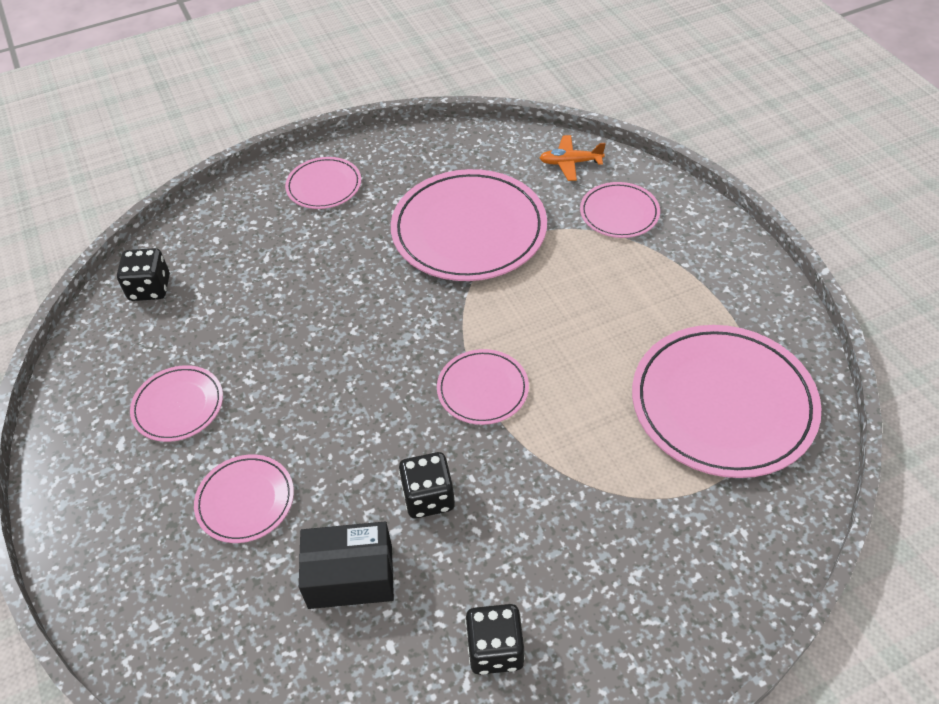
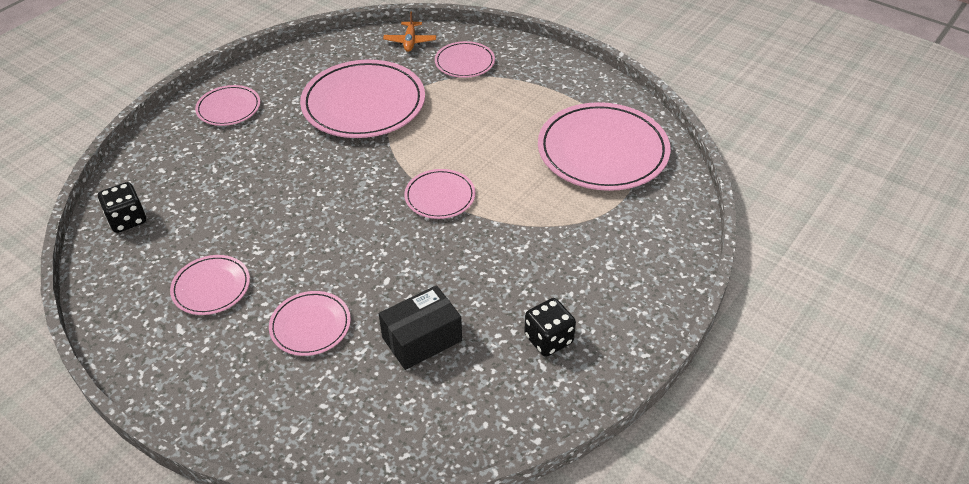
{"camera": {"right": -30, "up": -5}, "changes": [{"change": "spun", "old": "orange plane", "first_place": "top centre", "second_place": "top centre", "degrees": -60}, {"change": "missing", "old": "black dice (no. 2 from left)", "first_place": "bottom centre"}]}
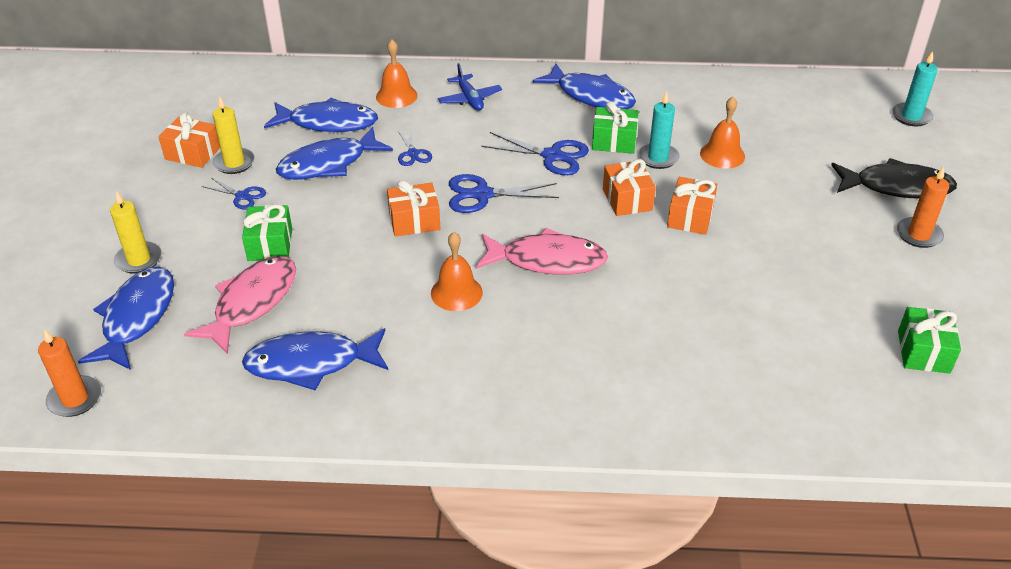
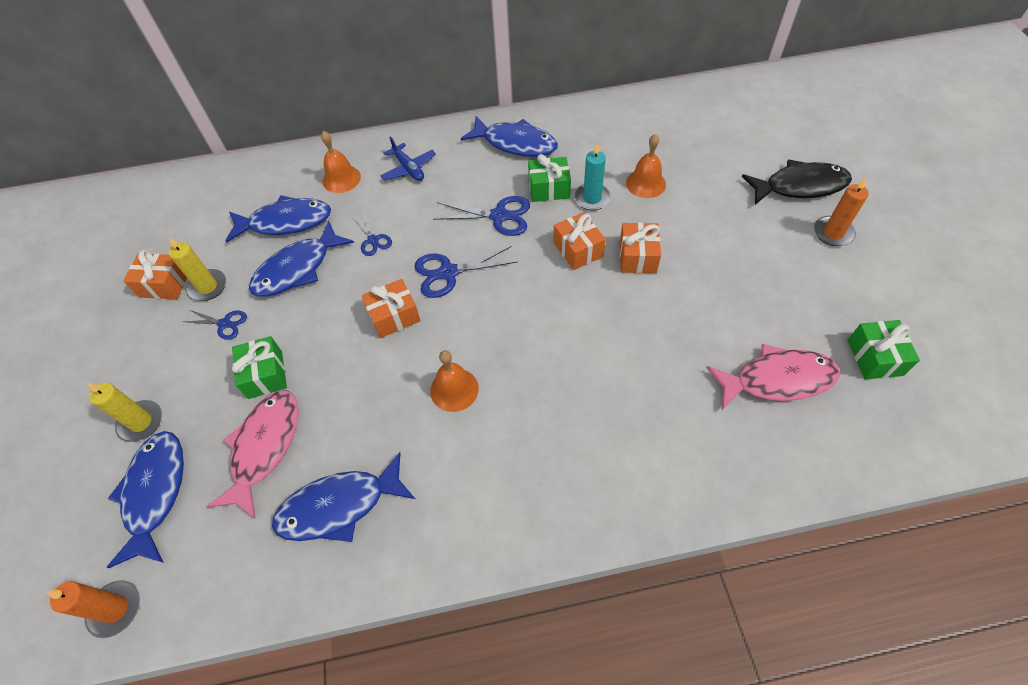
{"camera": {"right": -10, "up": 15}, "changes": [{"change": "relocated", "old": "pink fish (no. 2 from left)", "first_place": "centre", "second_place": "middle right"}, {"change": "missing", "old": "turquoise candle (no. 2 from left)", "first_place": "top right"}]}
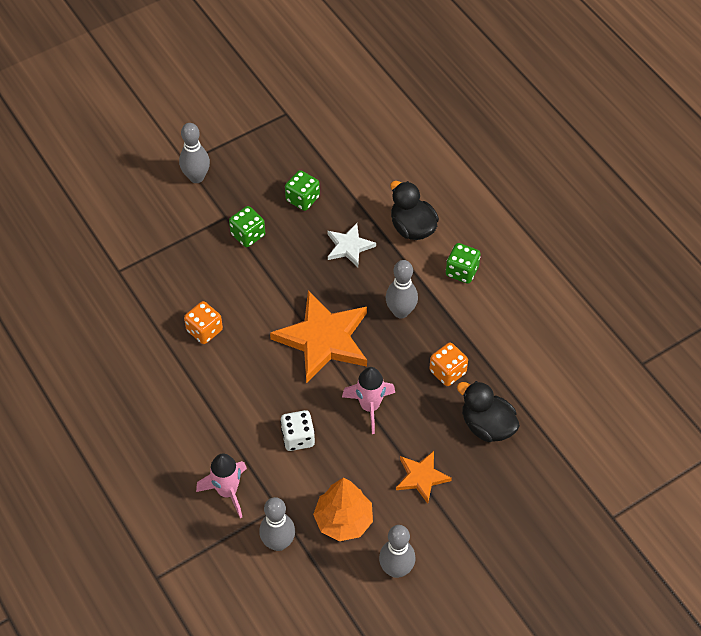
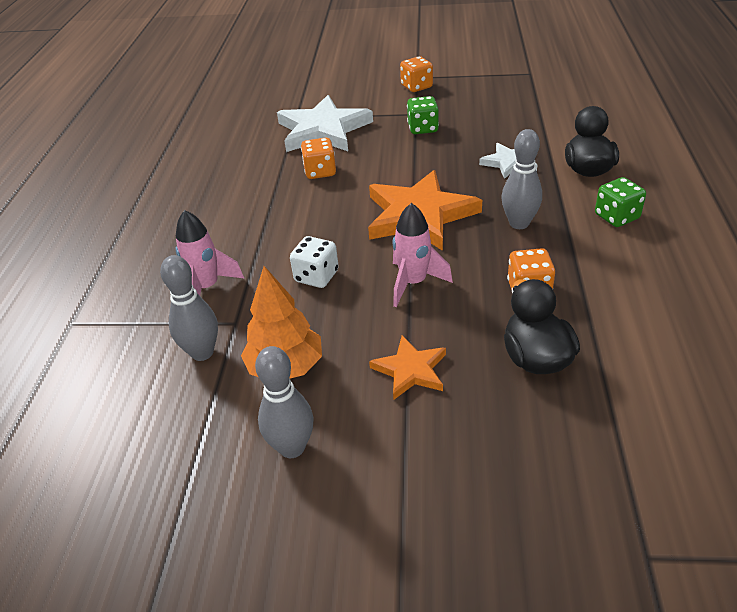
{"camera": {"right": 40, "up": -15}, "changes": [{"change": "appeared", "new": "white star (no. 1 from left)", "second_place": "top centre"}, {"change": "exchanged", "old": "grey bowling pin (no. 1 from left)", "new": "orange dice (no. 2 from left)", "first_place": "top left", "second_place": "top centre"}, {"change": "missing", "old": "green dice (no. 2 from left)", "first_place": "top centre"}]}
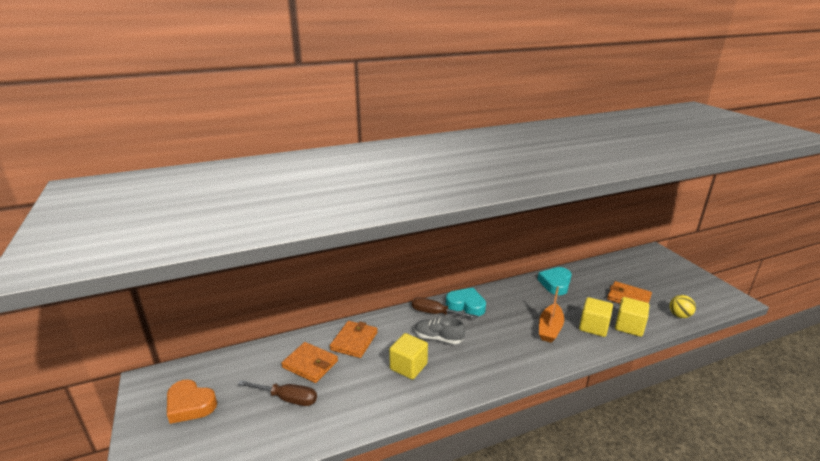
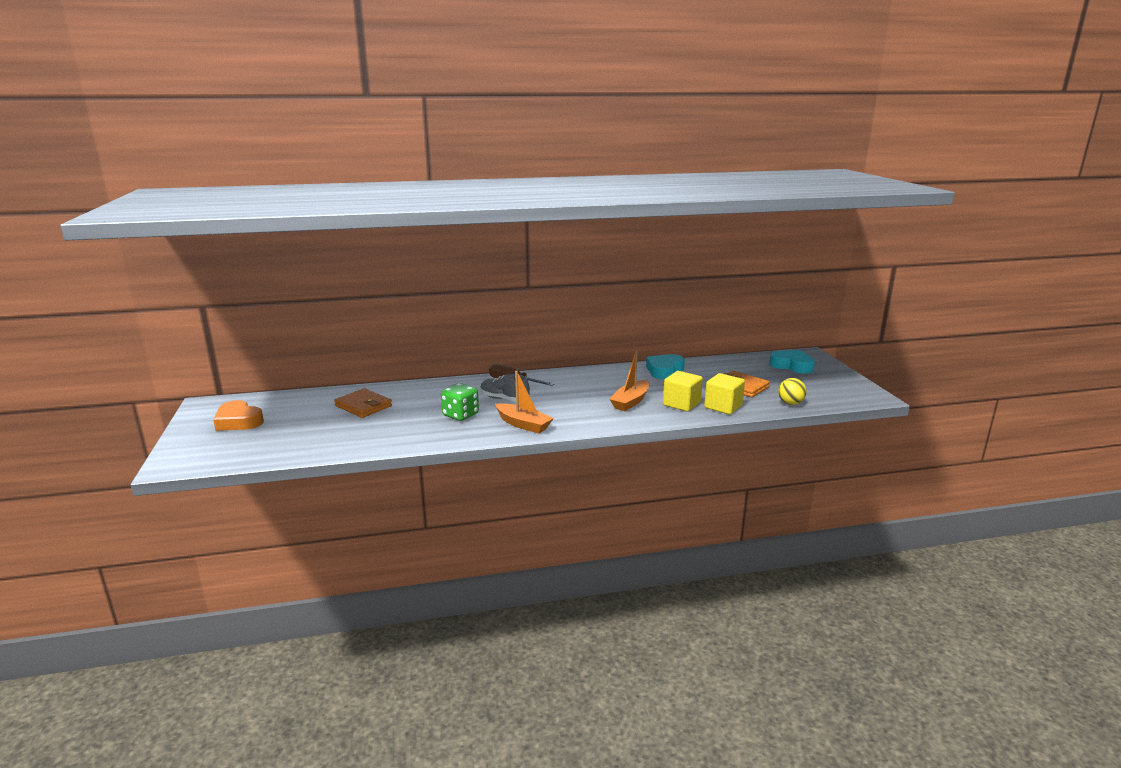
{"camera": {"right": 10, "up": -5}, "changes": [{"change": "exchanged", "old": "yellow cube (no. 1 from left)", "new": "green dice", "first_place": "bottom centre", "second_place": "centre"}, {"change": "appeared", "new": "orange boat (no. 1 from left)", "second_place": "centre"}, {"change": "relocated", "old": "turquoise heart (no. 1 from left in the first image)", "new": "turquoise heart (no. 2 from left)", "first_place": "centre", "second_place": "middle right"}, {"change": "missing", "old": "brown screwdriver (no. 1 from left)", "first_place": "bottom centre"}, {"change": "missing", "old": "orange wallet (no. 2 from left)", "first_place": "bottom centre"}]}
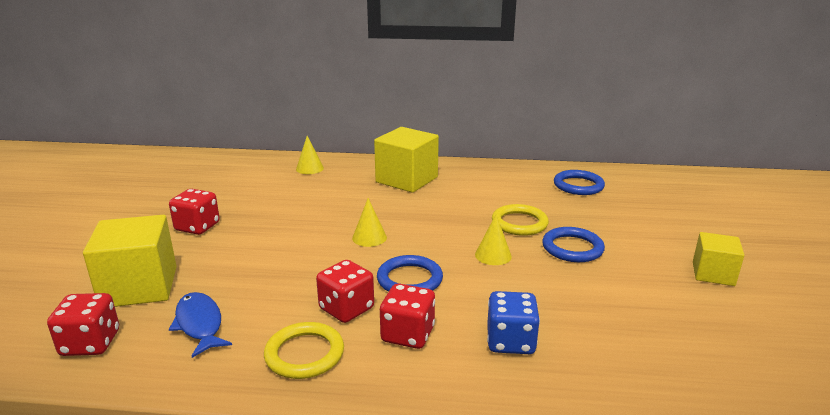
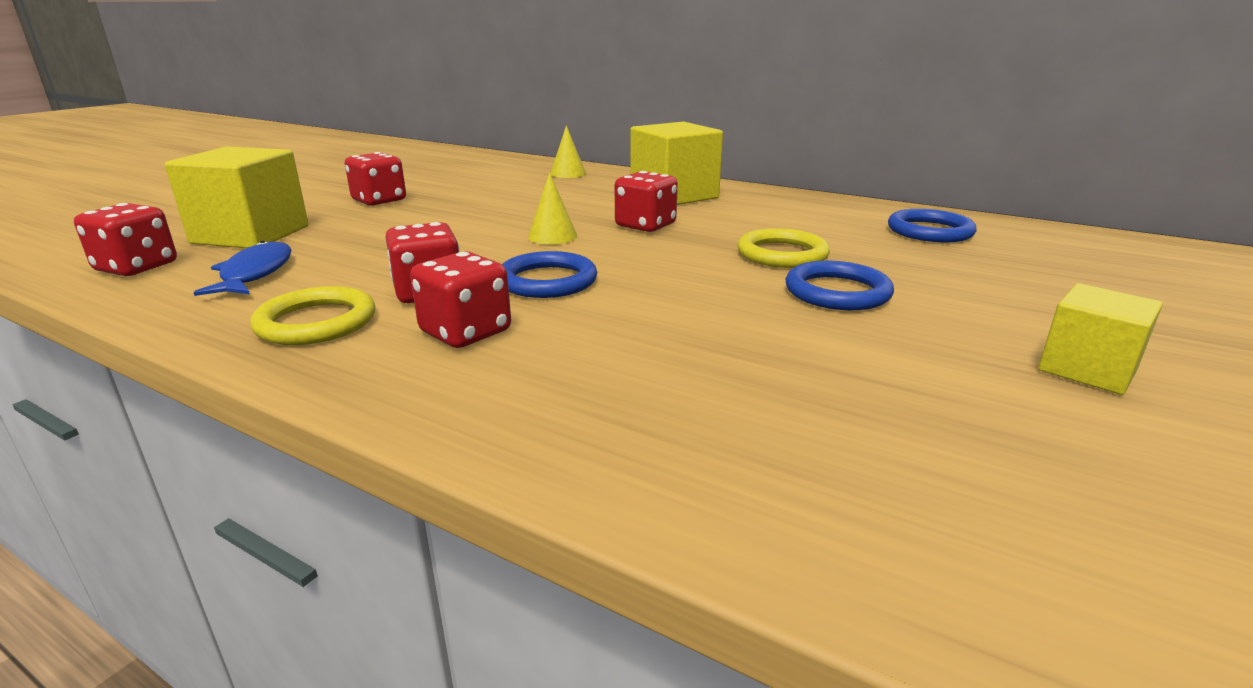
{"camera": {"right": 25, "up": 0}, "changes": [{"change": "appeared", "new": "red dice (no. 5 from left)", "second_place": "top centre"}, {"change": "missing", "old": "yellow cone (no. 3 from left)", "first_place": "centre"}, {"change": "missing", "old": "blue dice", "first_place": "bottom centre"}]}
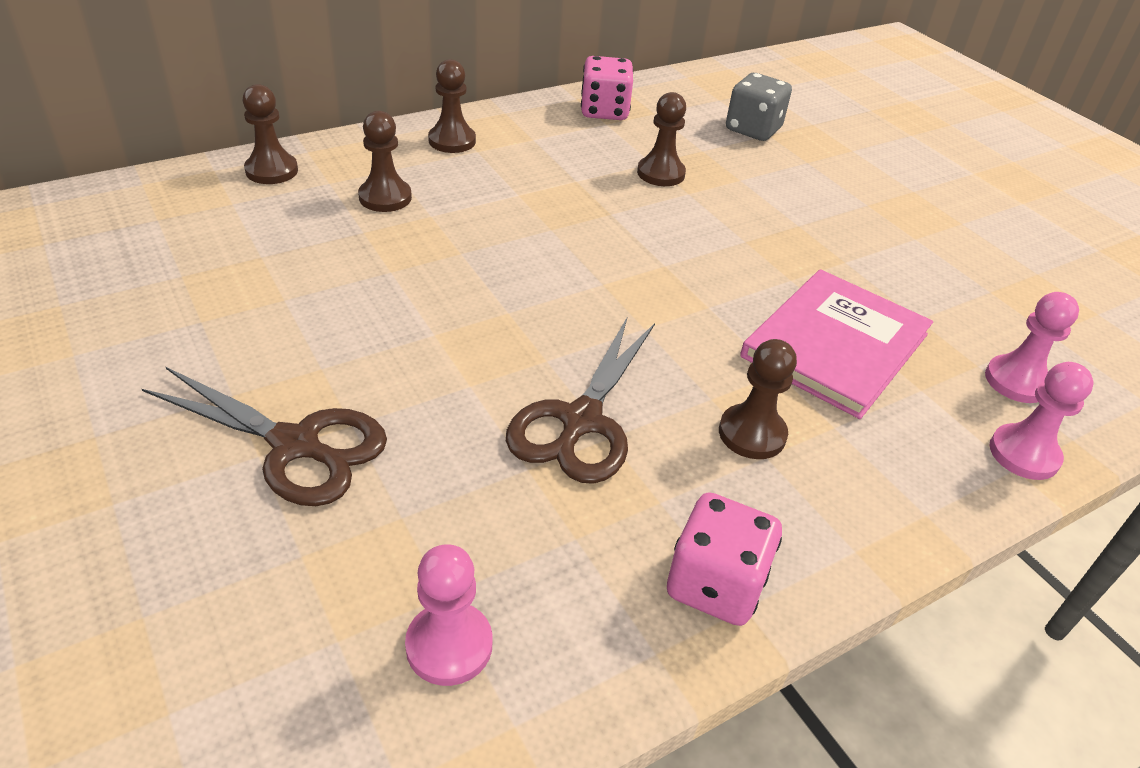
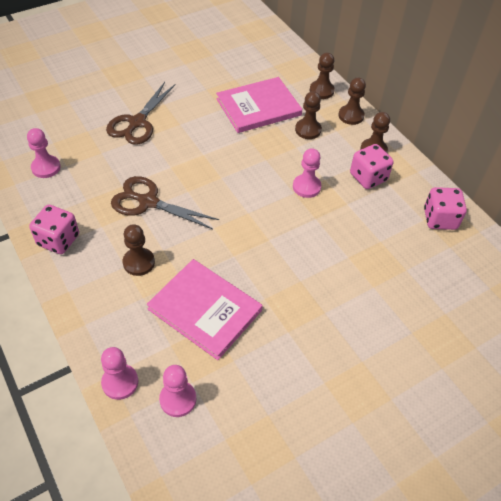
{"camera": {"right": 90, "up": 10}, "changes": [{"change": "appeared", "new": "pink book (no. 2 from left)", "second_place": "top centre"}, {"change": "appeared", "new": "pink pawn (no. 4 from left)", "second_place": "centre"}, {"change": "relocated", "old": "brown pawn (no. 4 from left)", "first_place": "top centre", "second_place": "top right"}, {"change": "appeared", "new": "pink dice (no. 2 from left)", "second_place": "top right"}, {"change": "missing", "old": "grey dice", "first_place": "top centre"}]}
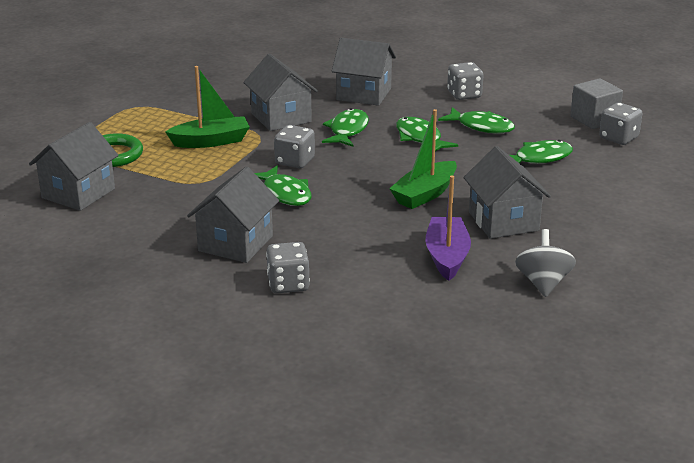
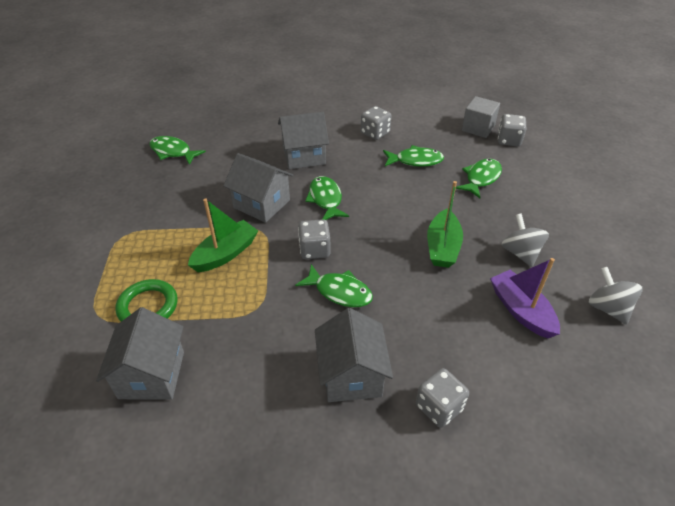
{"camera": {"right": -30, "up": 15}, "changes": [{"change": "relocated", "old": "green fish (no. 3 from left in the first image)", "new": "green fish (no. 1 from left)", "first_place": "top centre", "second_place": "top left"}, {"change": "exchanged", "old": "grey house (no. 5 from left)", "new": "grey spinning top (no. 1 from left)", "first_place": "middle right", "second_place": "middle right"}]}
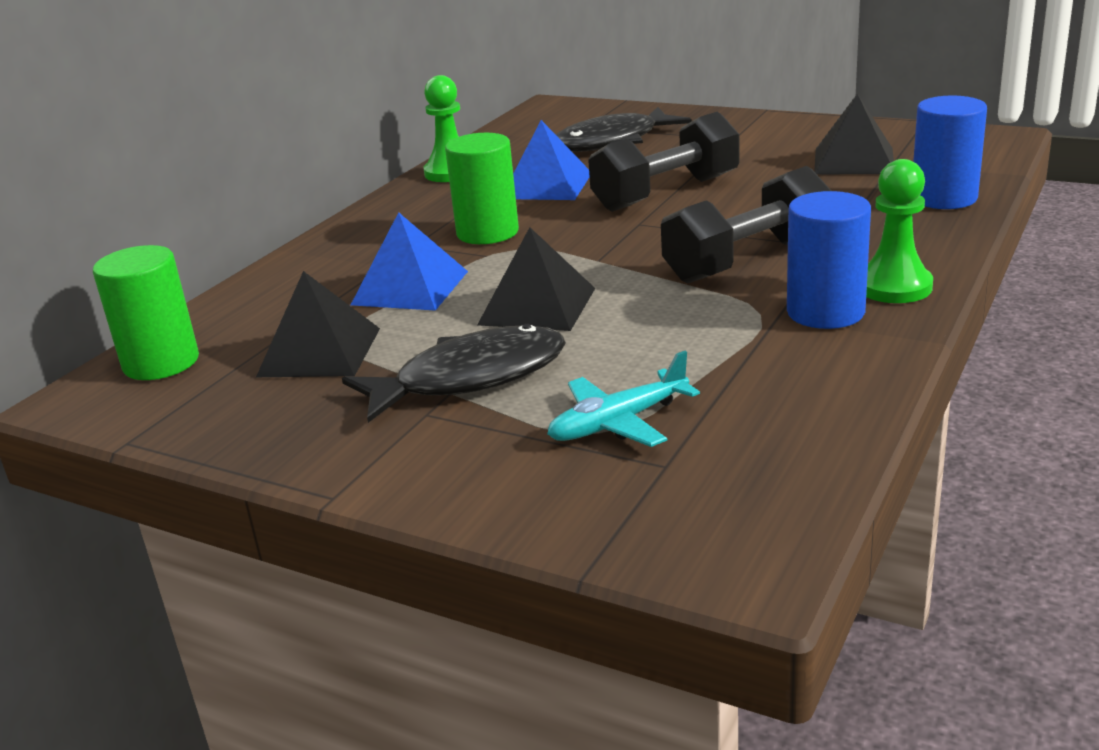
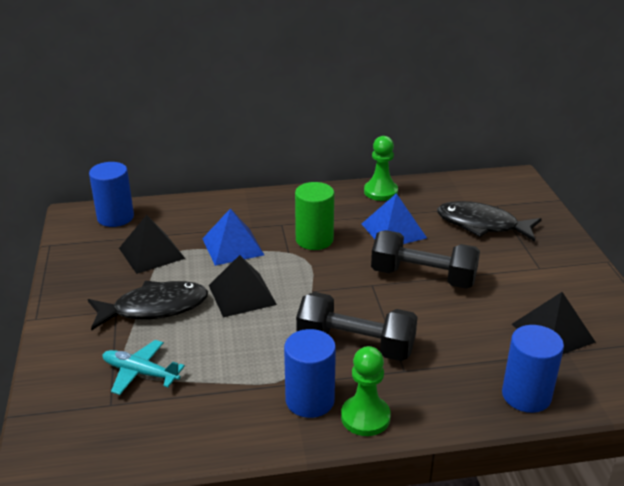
{"camera": {"right": 50, "up": 5}, "changes": [{"change": "spun", "old": "black fish (no. 1 from left)", "first_place": "centre", "second_place": "middle left", "degrees": -45}, {"change": "colour", "old": "green cylinder (no. 1 from left)", "new": "blue cylinder (no. 1 from left)", "first_place": "middle left", "second_place": "middle left"}]}
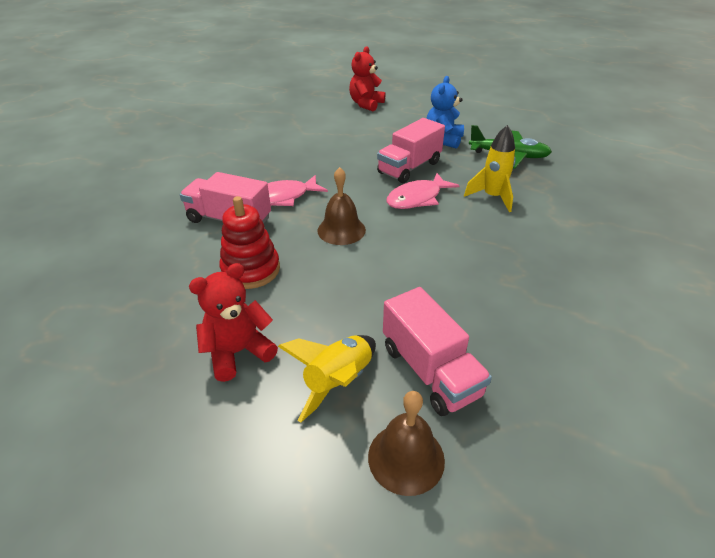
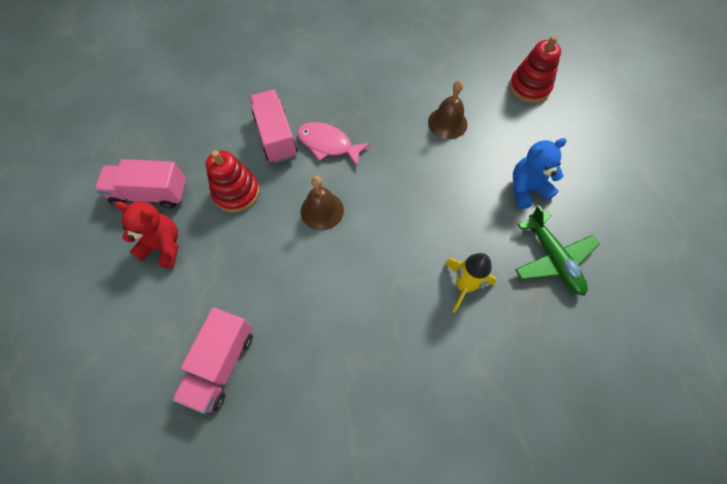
{"camera": {"right": 50, "up": 25}, "changes": [{"change": "relocated", "old": "pink truck (no. 2 from left in the first image)", "new": "pink truck (no. 1 from left)", "first_place": "top centre", "second_place": "middle left"}, {"change": "relocated", "old": "brown bell (no. 2 from left)", "first_place": "bottom centre", "second_place": "top centre"}, {"change": "exchanged", "old": "red teddy bear (no. 2 from left)", "new": "red stacking toy (no. 2 from left)", "first_place": "top centre", "second_place": "top right"}, {"change": "missing", "old": "yellow rocket (no. 1 from left)", "first_place": "bottom centre"}, {"change": "missing", "old": "pink fish (no. 2 from left)", "first_place": "centre"}]}
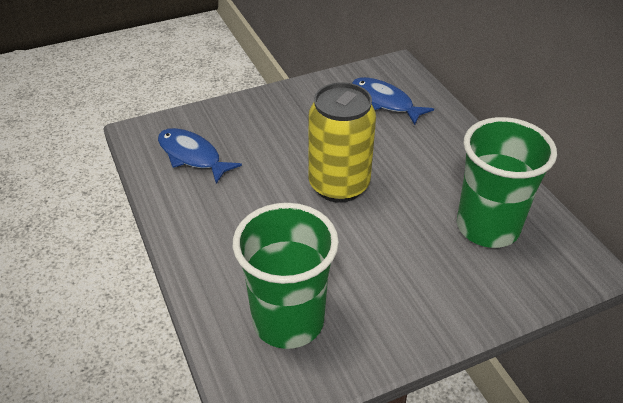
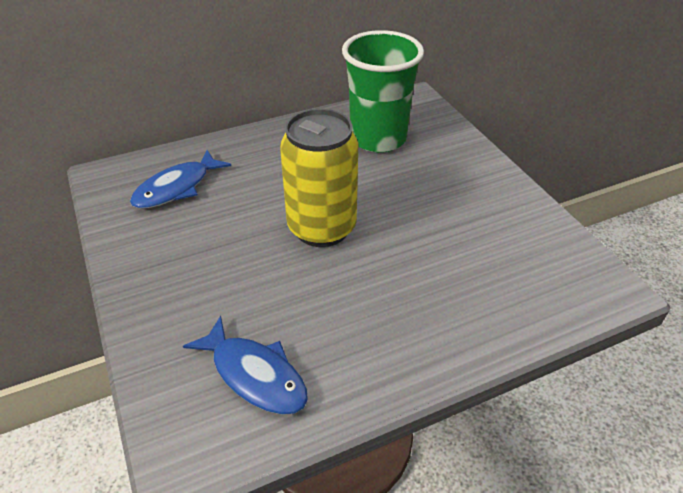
{"camera": {"right": -90, "up": 0}, "changes": [{"change": "spun", "old": "blue fish (no. 1 from left in the first image)", "first_place": "middle left", "second_place": "bottom centre", "degrees": -90}, {"change": "missing", "old": "green cup (no. 1 from left)", "first_place": "bottom centre"}]}
